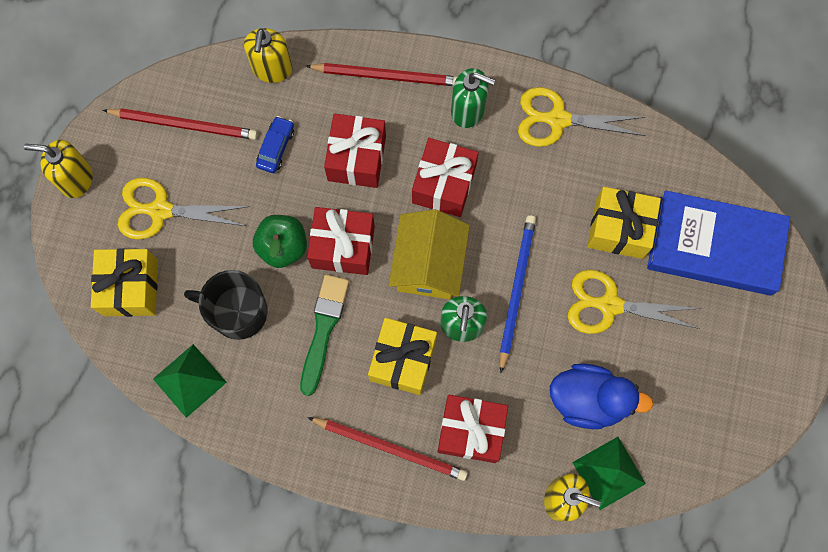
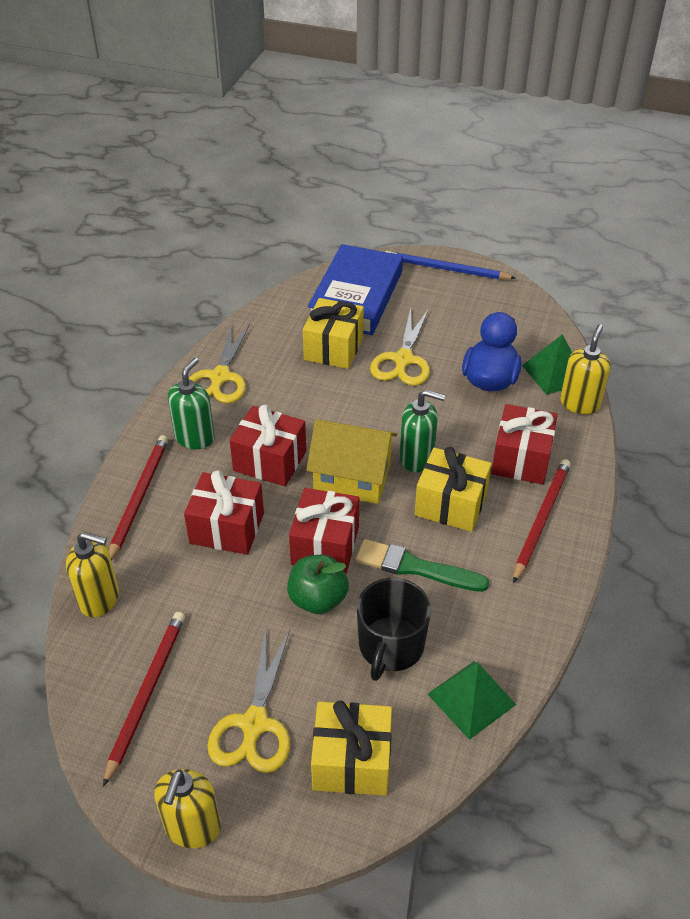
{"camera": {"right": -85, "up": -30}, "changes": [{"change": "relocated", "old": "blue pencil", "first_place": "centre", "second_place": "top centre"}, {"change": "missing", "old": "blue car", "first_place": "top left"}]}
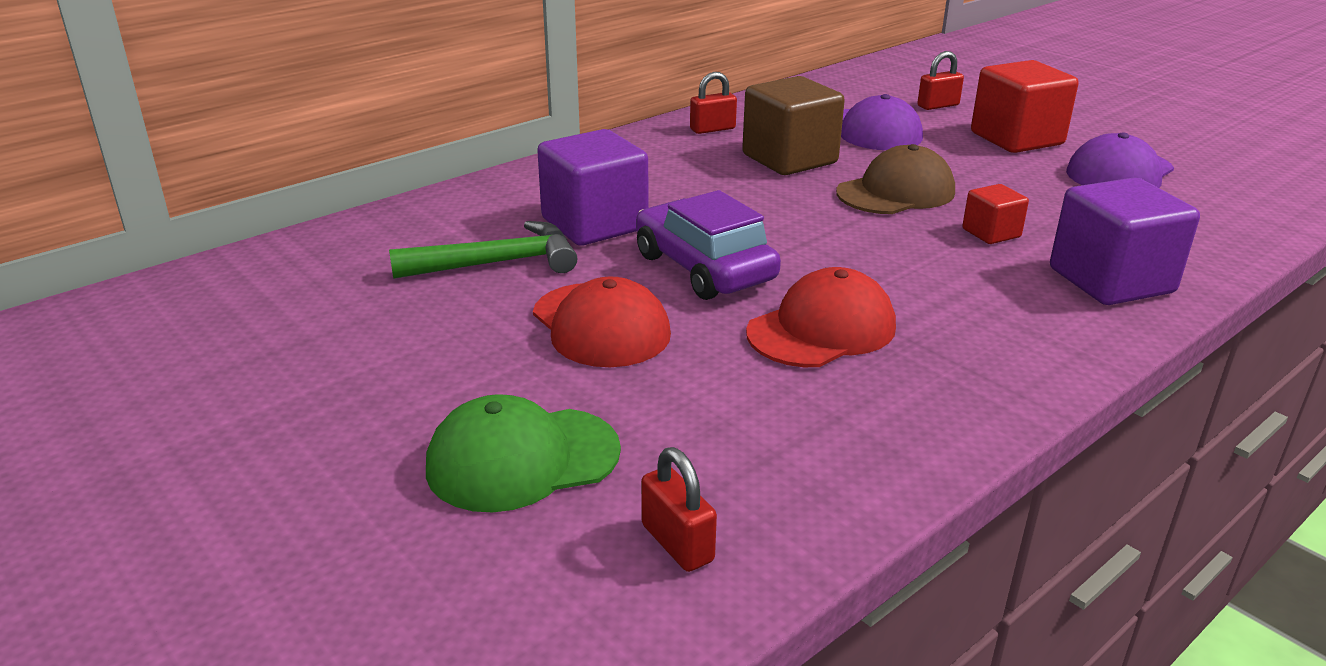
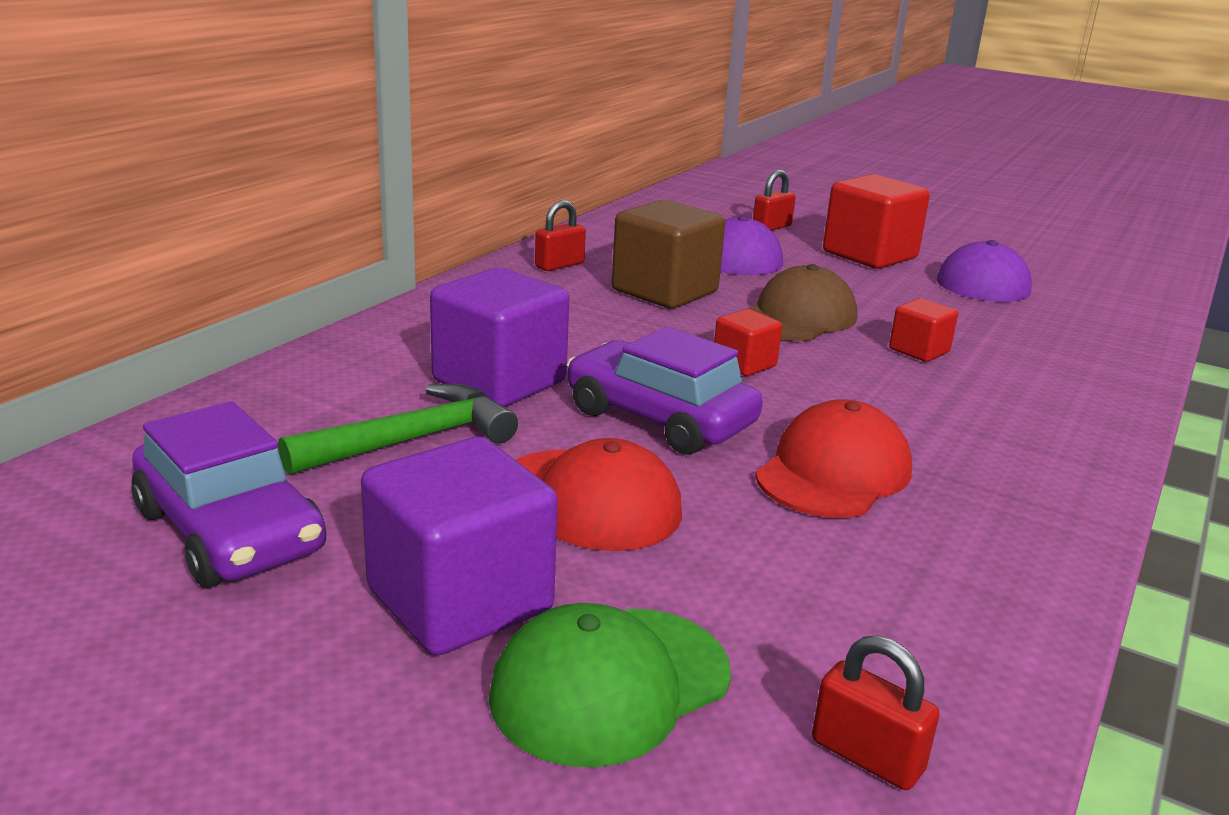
{"camera": {"right": -20, "up": -5}, "changes": [{"change": "appeared", "new": "purple car (no. 1 from left)", "second_place": "middle left"}, {"change": "relocated", "old": "purple cube (no. 2 from left in the first image)", "new": "purple cube (no. 1 from left)", "first_place": "middle right", "second_place": "bottom centre"}, {"change": "appeared", "new": "red cube (no. 1 from left)", "second_place": "centre"}]}
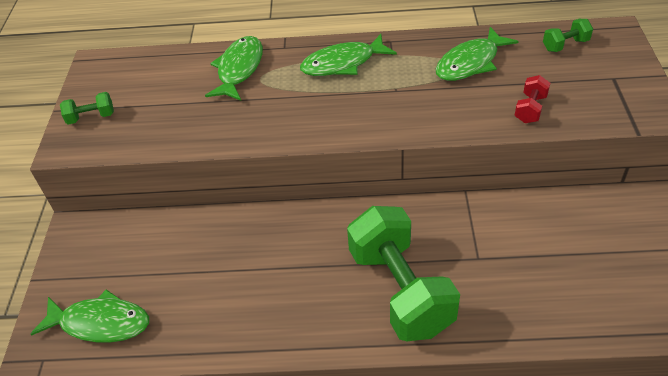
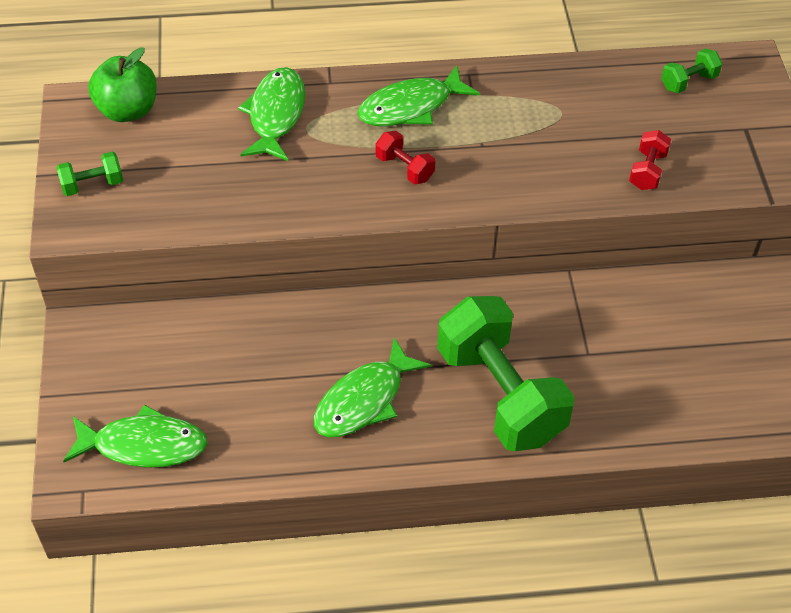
{"camera": {"right": -10, "up": 5}, "changes": [{"change": "appeared", "new": "green apple", "second_place": "top left"}, {"change": "relocated", "old": "green fish (no. 4 from left in the first image)", "new": "green fish (no. 3 from left)", "first_place": "top right", "second_place": "centre"}, {"change": "appeared", "new": "red dumbbell (no. 1 from left)", "second_place": "top centre"}]}
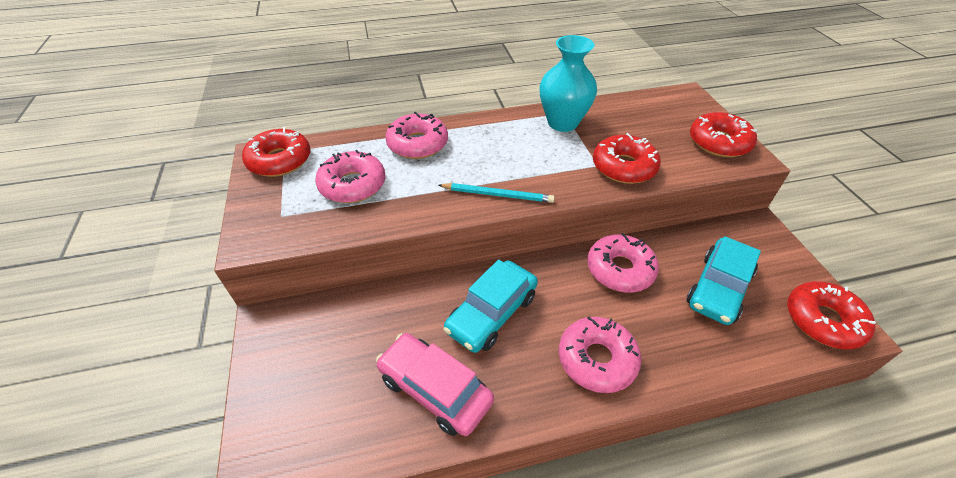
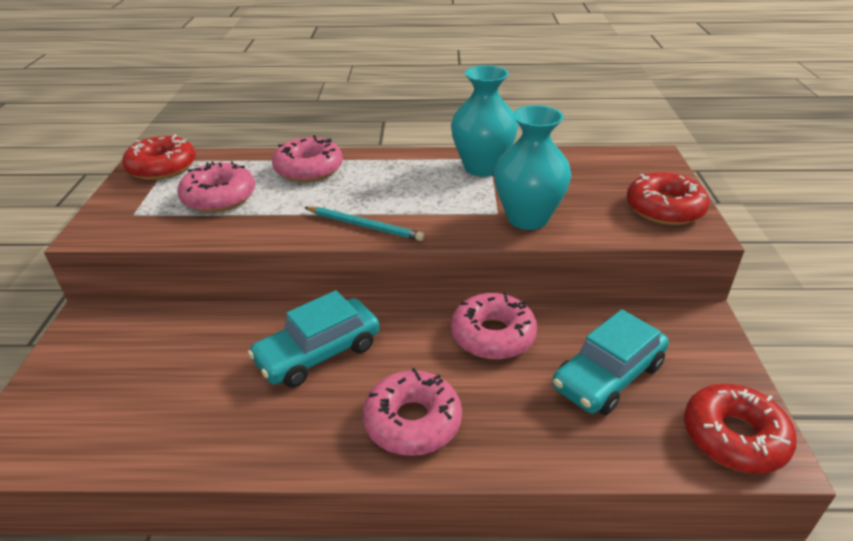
{"camera": {"right": 15, "up": -10}, "changes": [{"change": "exchanged", "old": "red donut (no. 2 from left)", "new": "turquoise vase (no. 2 from left)", "first_place": "top centre", "second_place": "top centre"}, {"change": "missing", "old": "pink car", "first_place": "bottom centre"}]}
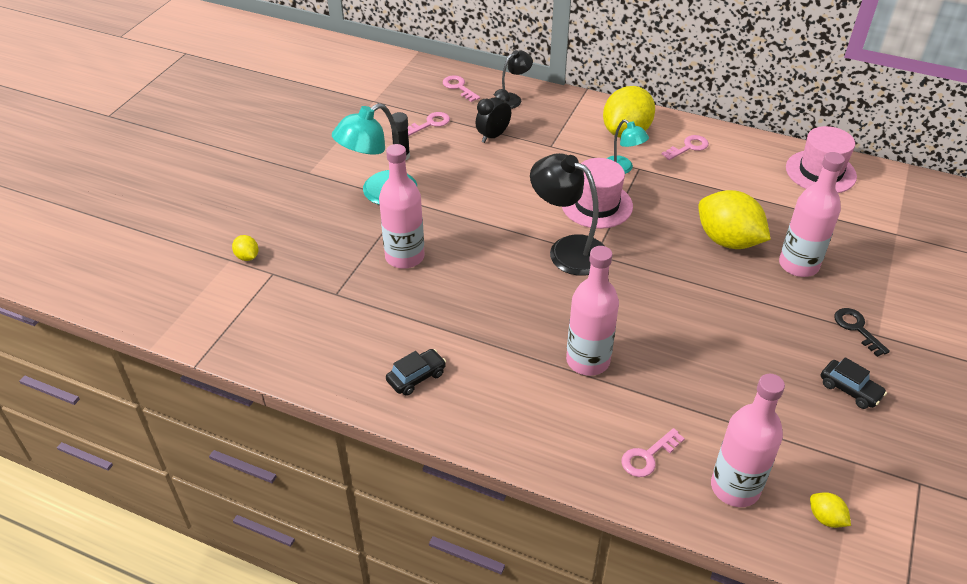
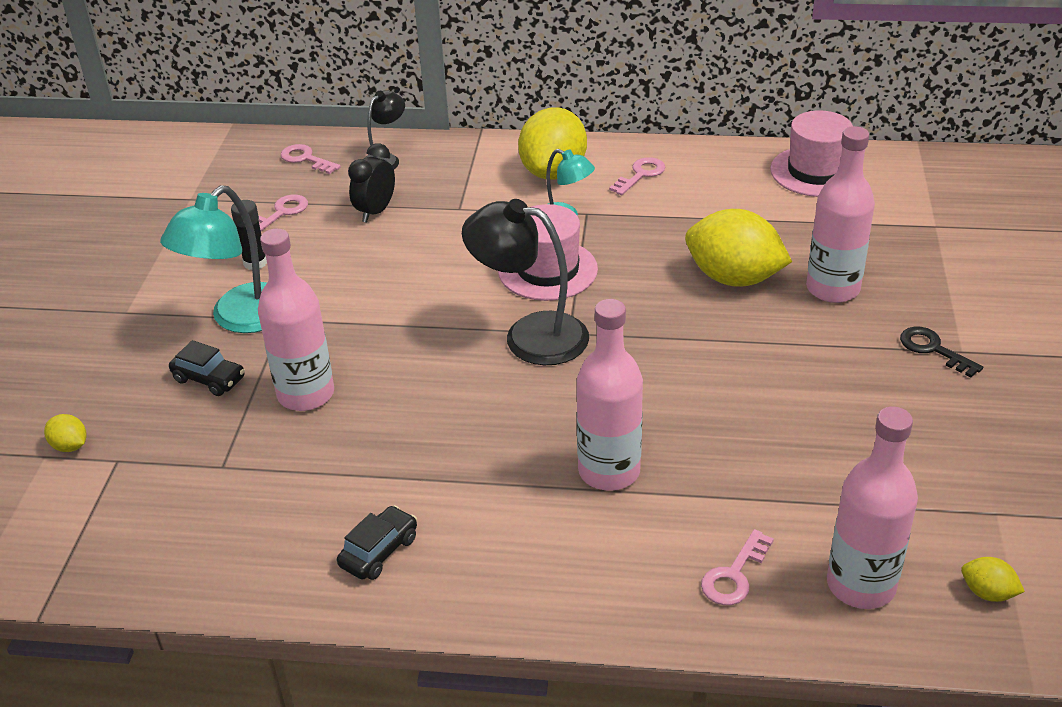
{"camera": {"right": -15, "up": -5}, "changes": [{"change": "relocated", "old": "black car (no. 2 from left in the first image)", "new": "black car (no. 1 from left)", "first_place": "middle right", "second_place": "middle left"}]}
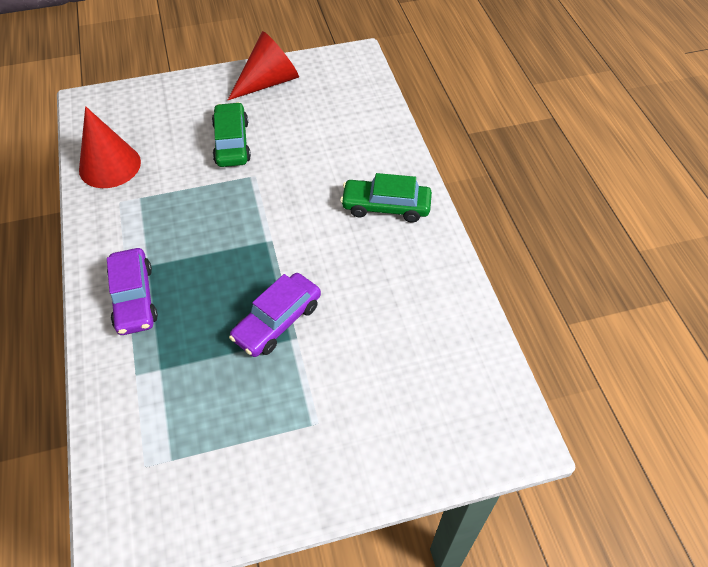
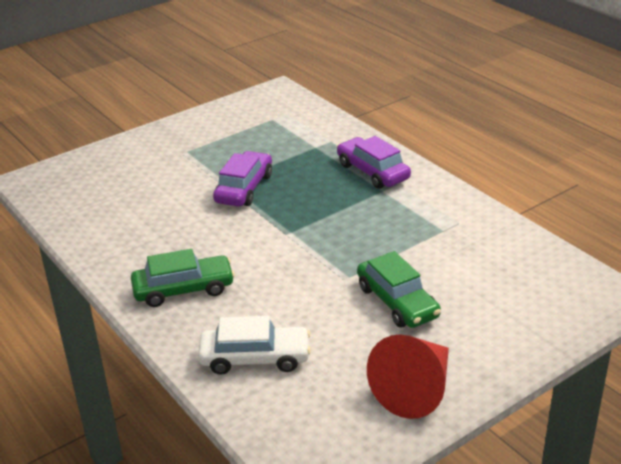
{"camera": {"right": 160, "up": -20}, "changes": [{"change": "appeared", "new": "white car", "second_place": "bottom centre"}, {"change": "missing", "old": "red cone (no. 1 from left)", "first_place": "top left"}]}
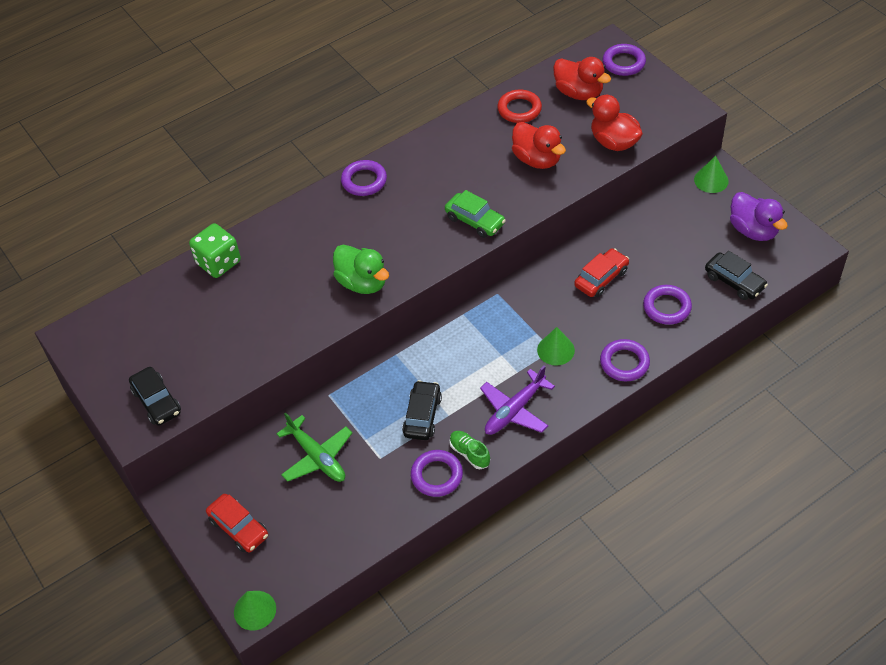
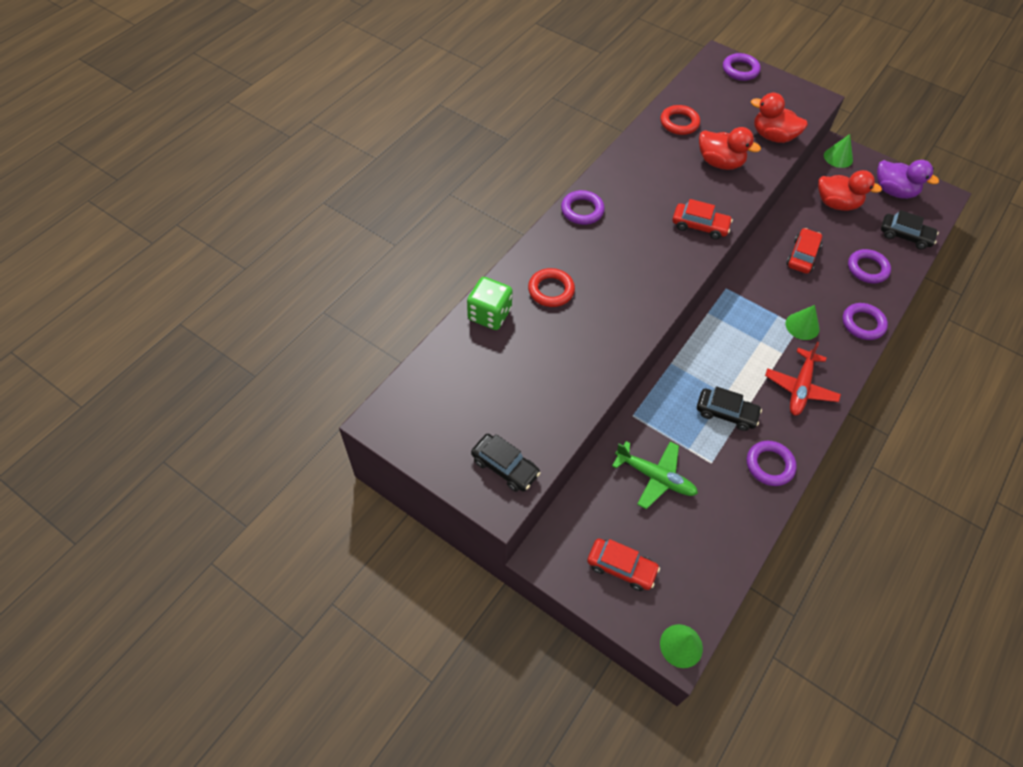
{"camera": {"right": -25, "up": 5}, "changes": [{"change": "appeared", "new": "red ring (no. 1 from left)", "second_place": "centre"}, {"change": "colour", "old": "green car", "new": "red car (no. 2 from left)", "first_place": "top centre", "second_place": "top right"}, {"change": "spun", "old": "black car (no. 2 from left)", "first_place": "centre", "second_place": "middle right", "degrees": 120}, {"change": "colour", "old": "purple plane", "new": "red plane", "first_place": "centre", "second_place": "middle right"}, {"change": "relocated", "old": "red duck (no. 2 from left in the first image)", "new": "red duck (no. 3 from left)", "first_place": "top centre", "second_place": "top right"}, {"change": "missing", "old": "green duck", "first_place": "centre"}, {"change": "missing", "old": "green shoe", "first_place": "bottom centre"}]}
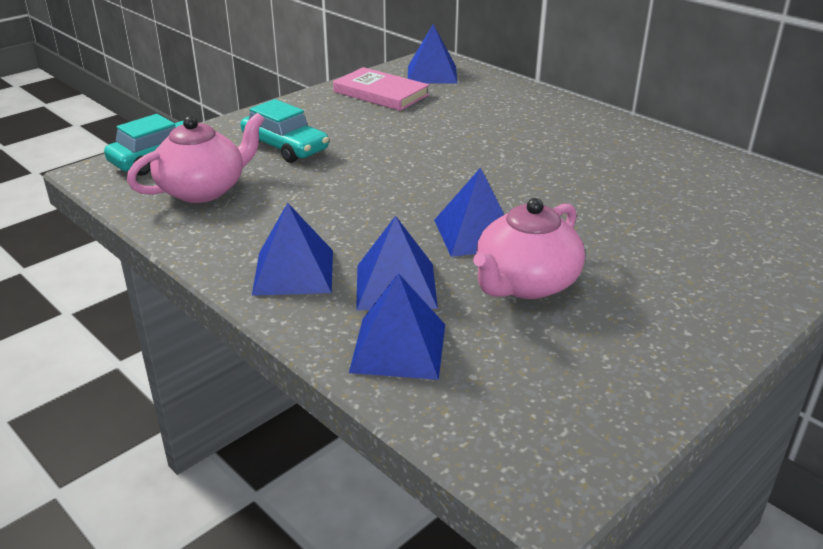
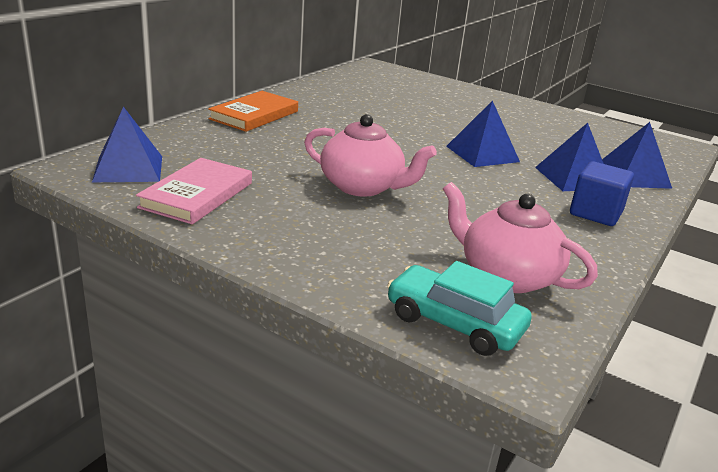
{"camera": {"right": -105, "up": -5}, "changes": [{"change": "appeared", "new": "orange book", "second_place": "top centre"}, {"change": "relocated", "old": "pink teapot (no. 2 from left in the first image)", "new": "pink teapot (no. 1 from left)", "first_place": "centre", "second_place": "top centre"}, {"change": "exchanged", "old": "blue pyramid (no. 1 from left)", "new": "blue cube", "first_place": "centre", "second_place": "middle right"}, {"change": "missing", "old": "turquoise car (no. 2 from left)", "first_place": "top centre"}]}
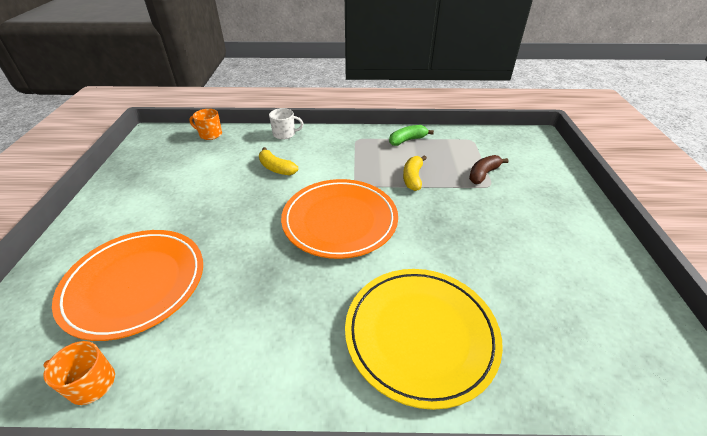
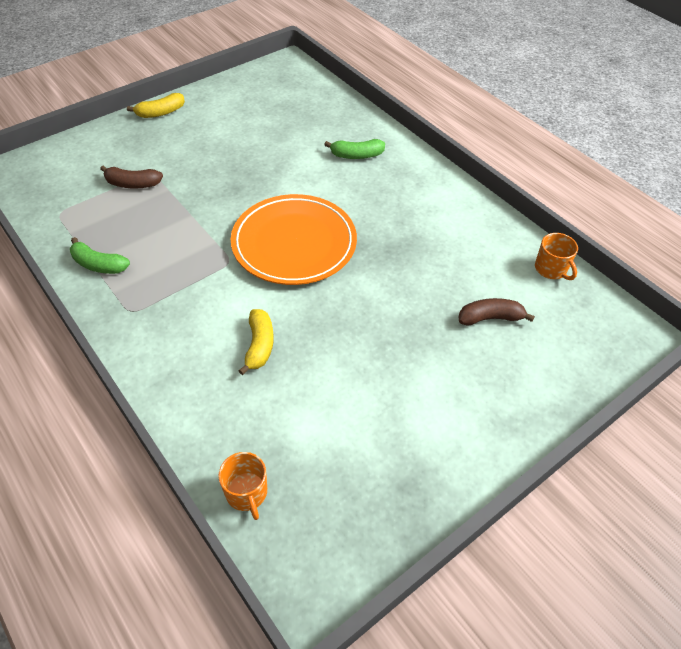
{"camera": {"right": -130, "up": 10}, "changes": [{"change": "relocated", "old": "yellow banana (no. 2 from left in the first image)", "new": "yellow banana (no. 1 from left)", "first_place": "centre", "second_place": "top left"}, {"change": "exchanged", "old": "yellow plate", "new": "green banana (no. 2 from left)", "first_place": "bottom centre", "second_place": "top centre"}, {"change": "exchanged", "old": "orange plate (no. 1 from left)", "new": "brown banana (no. 2 from left)", "first_place": "middle left", "second_place": "middle right"}, {"change": "missing", "old": "white mug", "first_place": "top centre"}]}
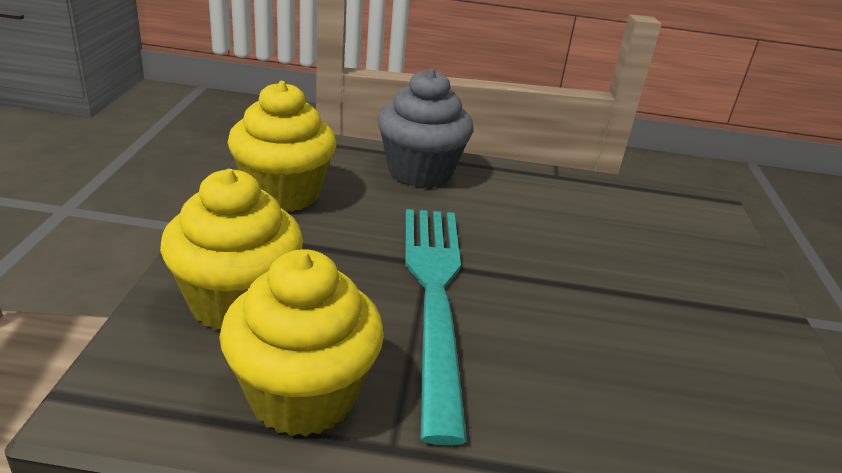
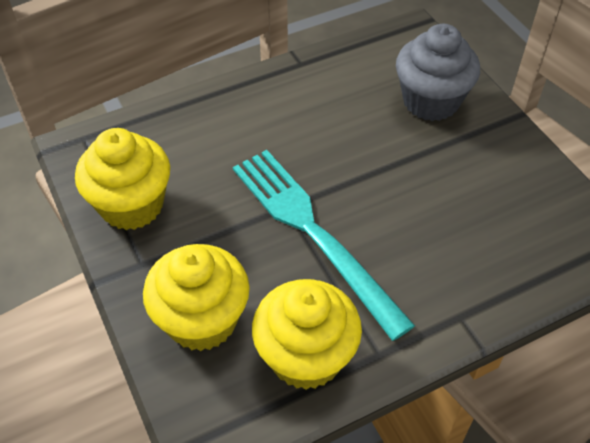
{"camera": {"right": -30, "up": 20}, "changes": [{"change": "relocated", "old": "grey cupcake", "first_place": "top centre", "second_place": "top right"}]}
